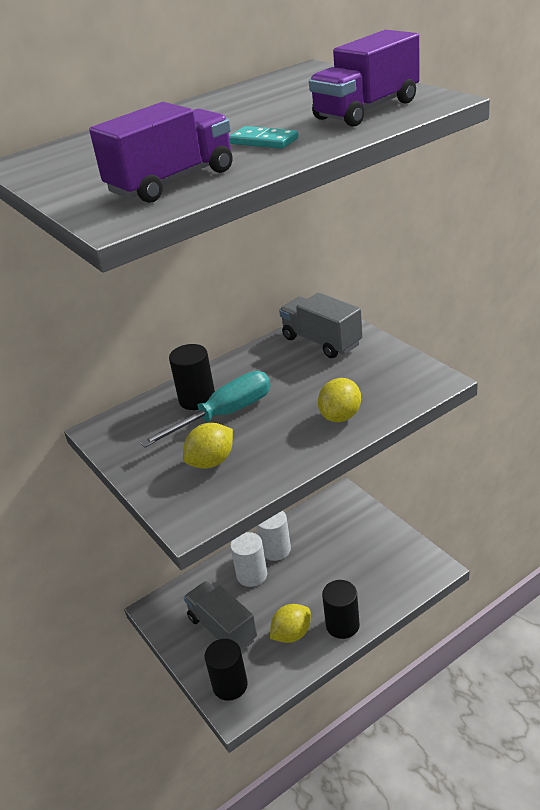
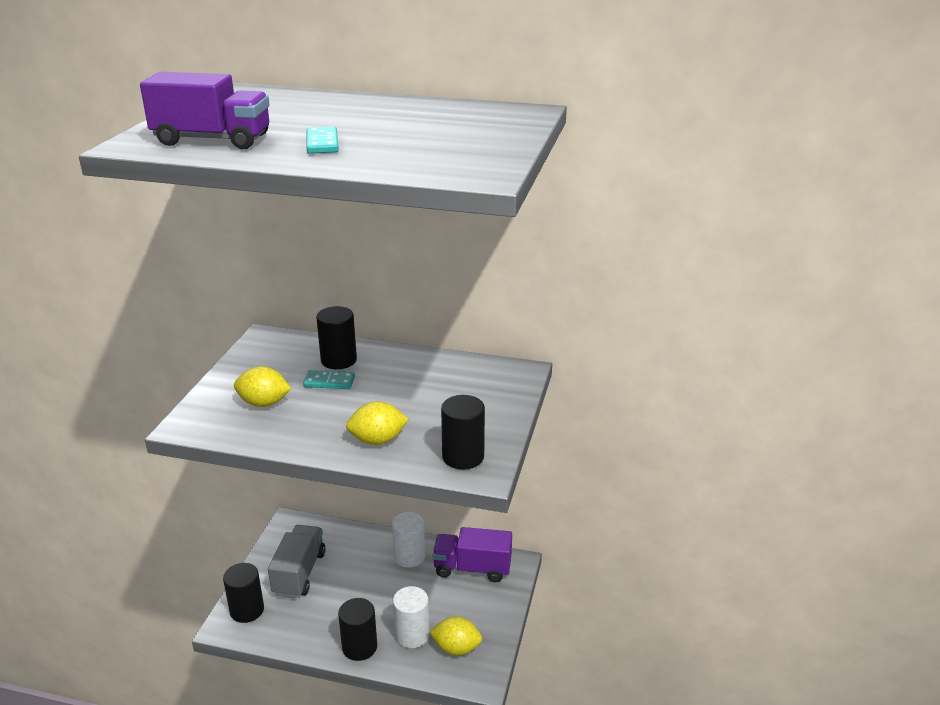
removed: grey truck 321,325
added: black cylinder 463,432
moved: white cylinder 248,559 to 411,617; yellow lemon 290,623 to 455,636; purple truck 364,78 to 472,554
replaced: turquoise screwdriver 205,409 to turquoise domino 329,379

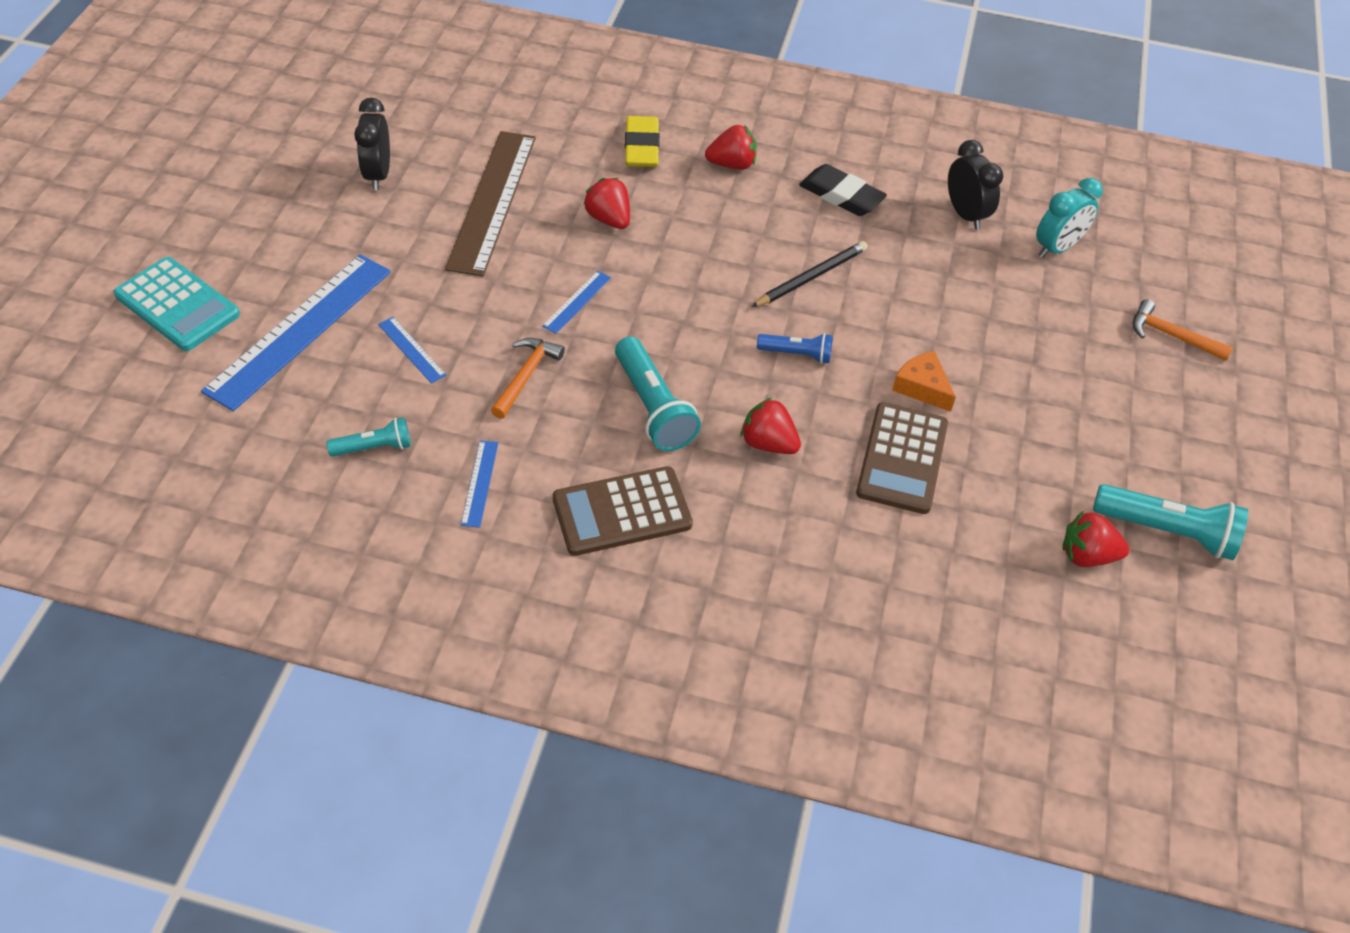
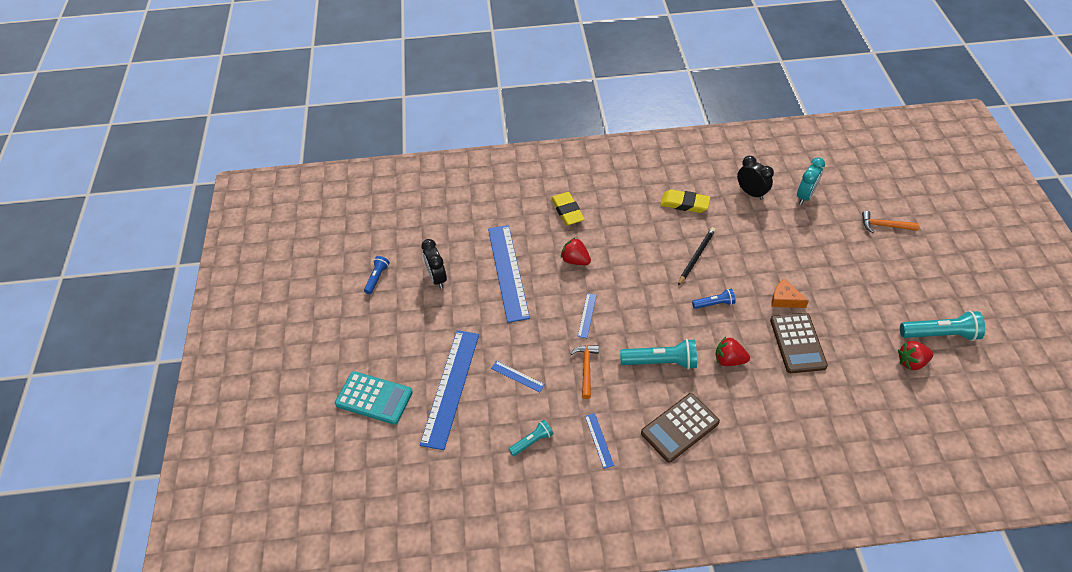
removed: red strawberry 731,147
added: blue flashlight 377,275
recoloured: brown ruler 490,203 to blue ruler 509,274; black eraser 843,190 to yellow eraser 685,201
turned: turquoise flashlight 658,394 = 658,354 45 degrees counterclockwise

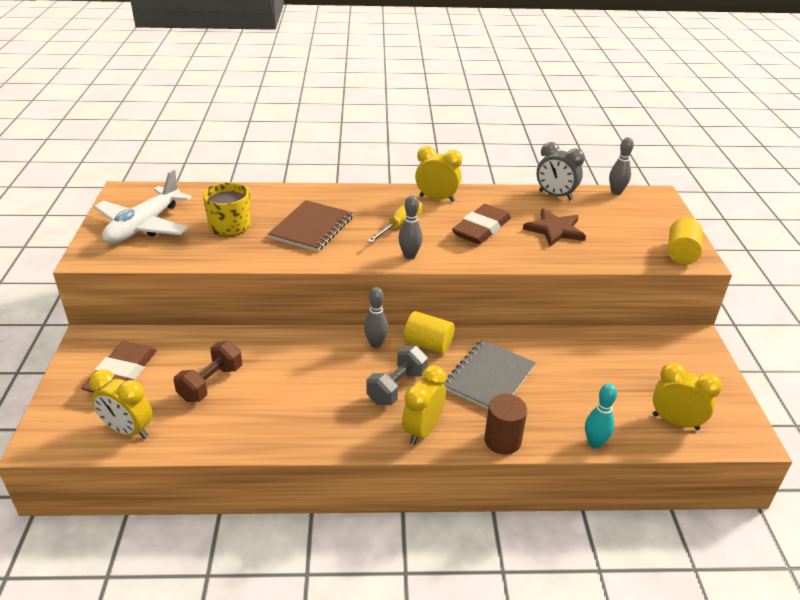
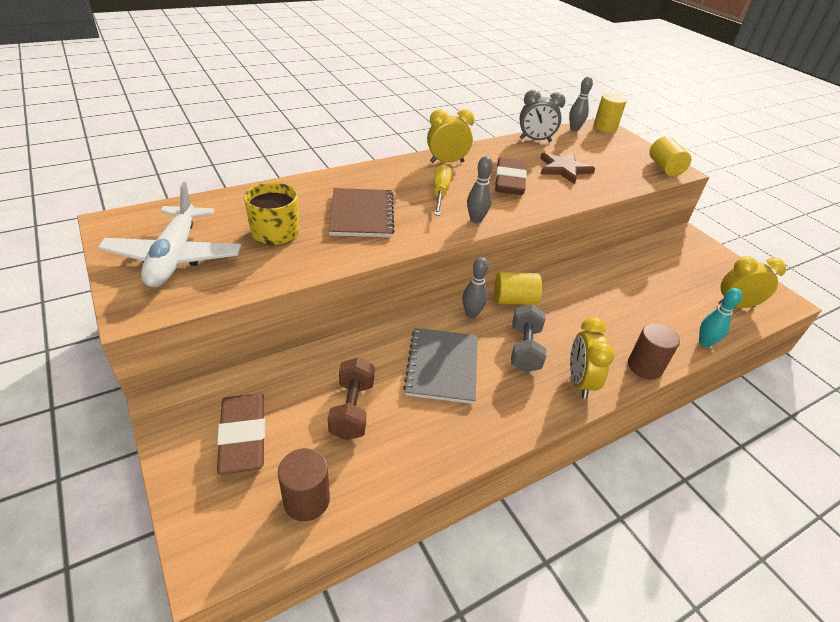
added: yellow cylinder 610,113
moved: grey notebook 489,374 to 440,366
replaced: yellow clock 120,404 to brown cylinder 304,484

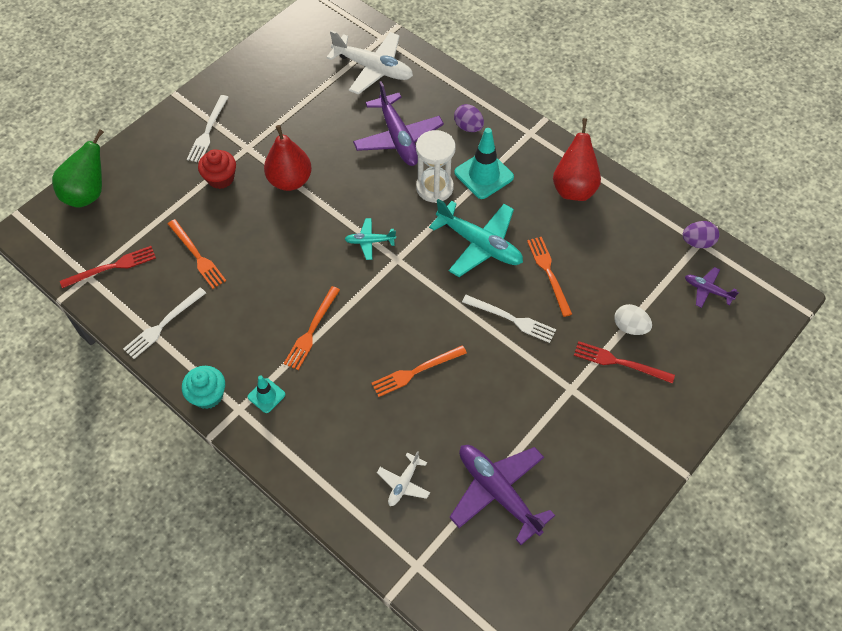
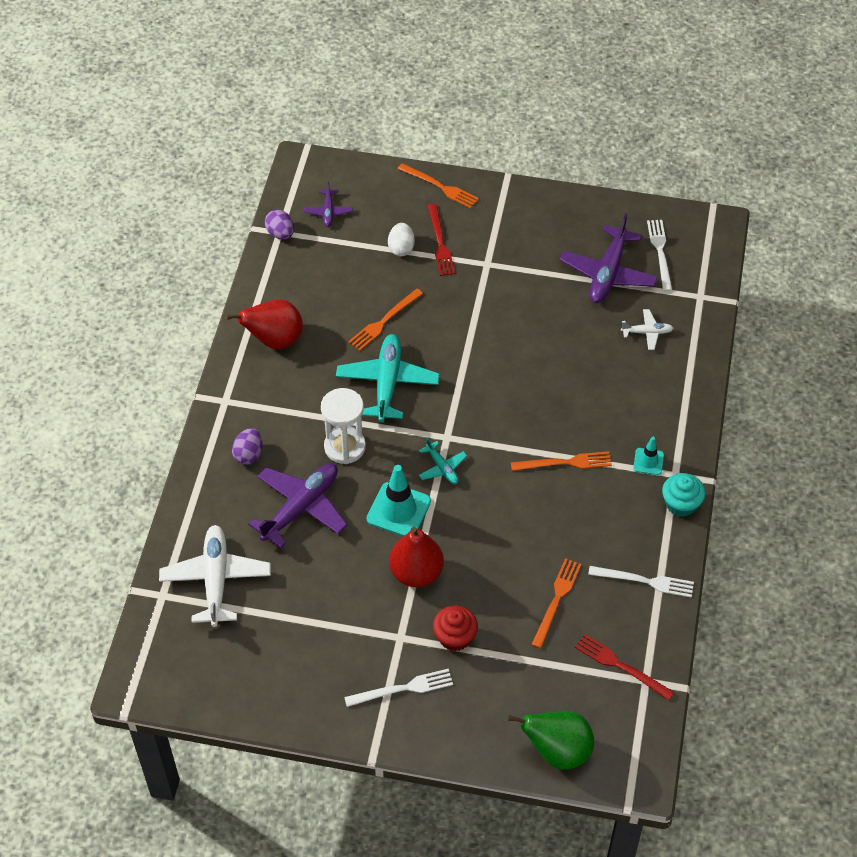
moved: orange fork 419,371 to 438,186; turquoise traffic cone 484,163 to 399,500; white fork 509,319 to 659,255

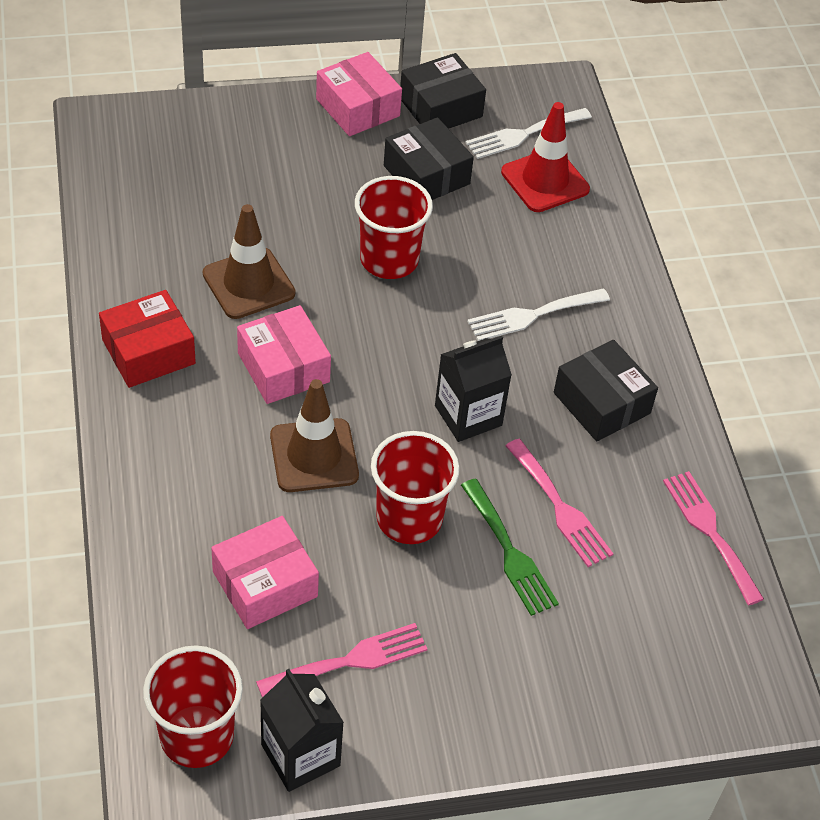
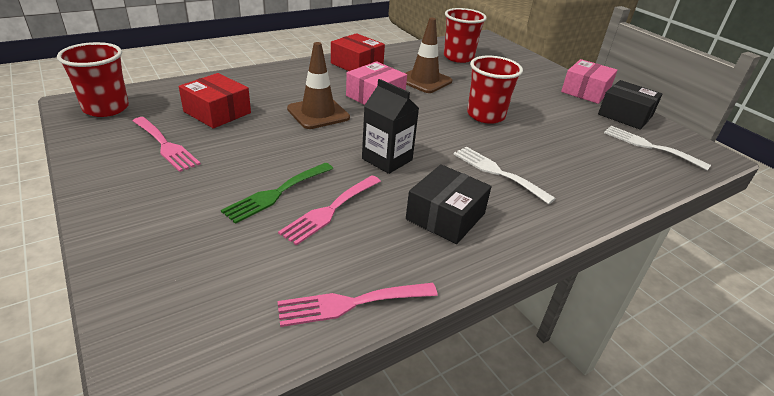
removed: black carton 302,730; black box 429,158; red traffic cone 545,157
moved: red cup 415,487 to 465,35
recoloured: pink box 265,572 to red box 215,100
turned: pink fork 713,538 = 357,305 150 degrees counterclockwise

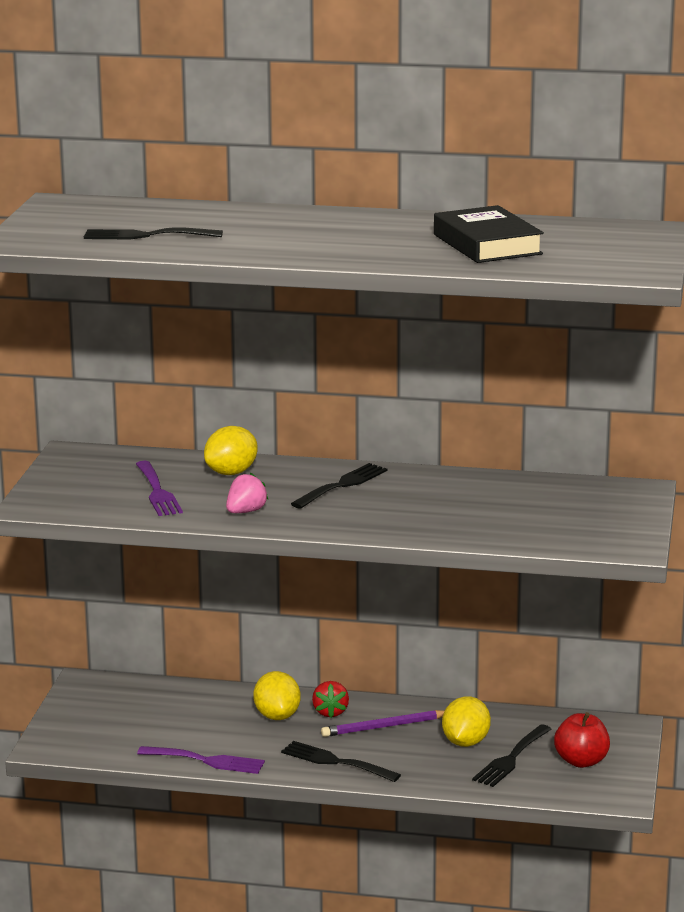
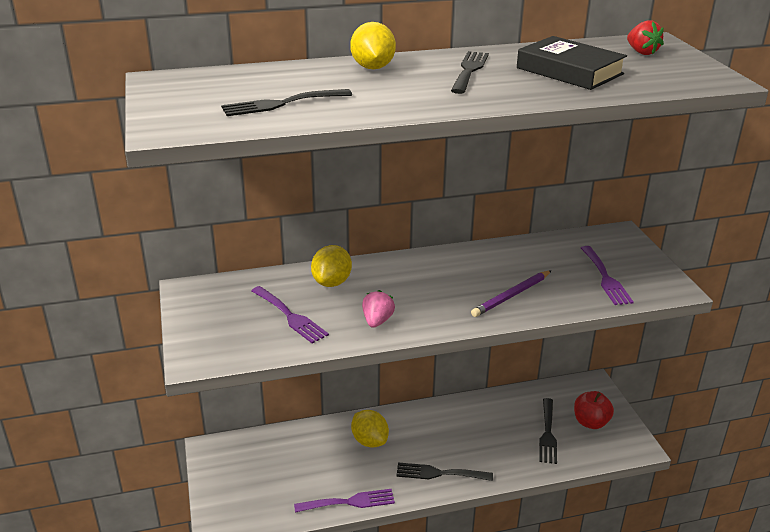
added: purple fork 607,275
moved: black fork 339,486 to 470,72; red strawberry 330,699 to 645,37; purple pencil 382,723 to 511,293; yellow lemon 466,721 to 373,45

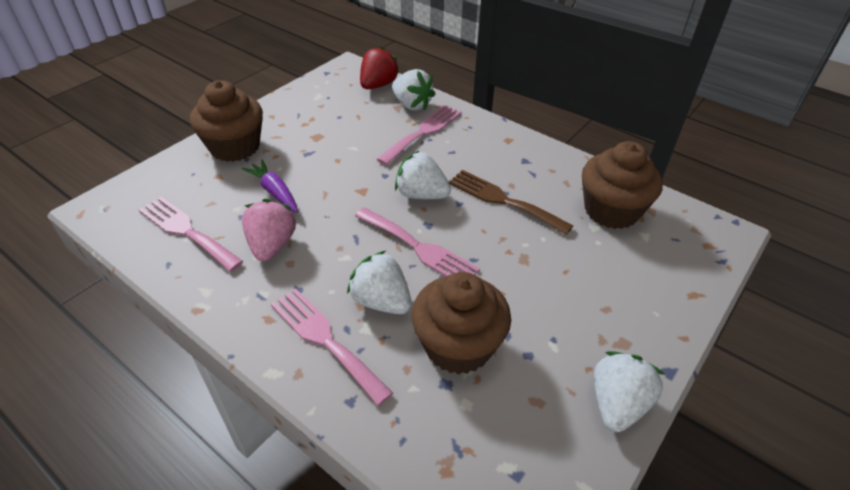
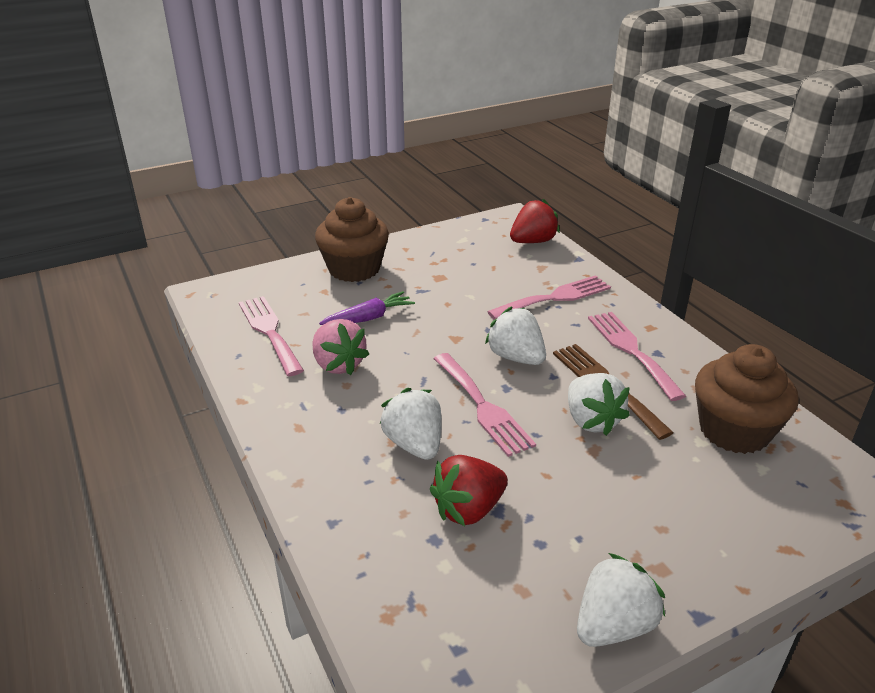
moved: pink fork 332,347 to 637,356; white strawberry 414,90 to 599,404
replaced: brown cupcake 461,323 to red strawberry 469,490
turned: purple carrot 270,186 = 367,308 75 degrees clockwise; pink strawberry 269,230 = 340,347 120 degrees clockwise

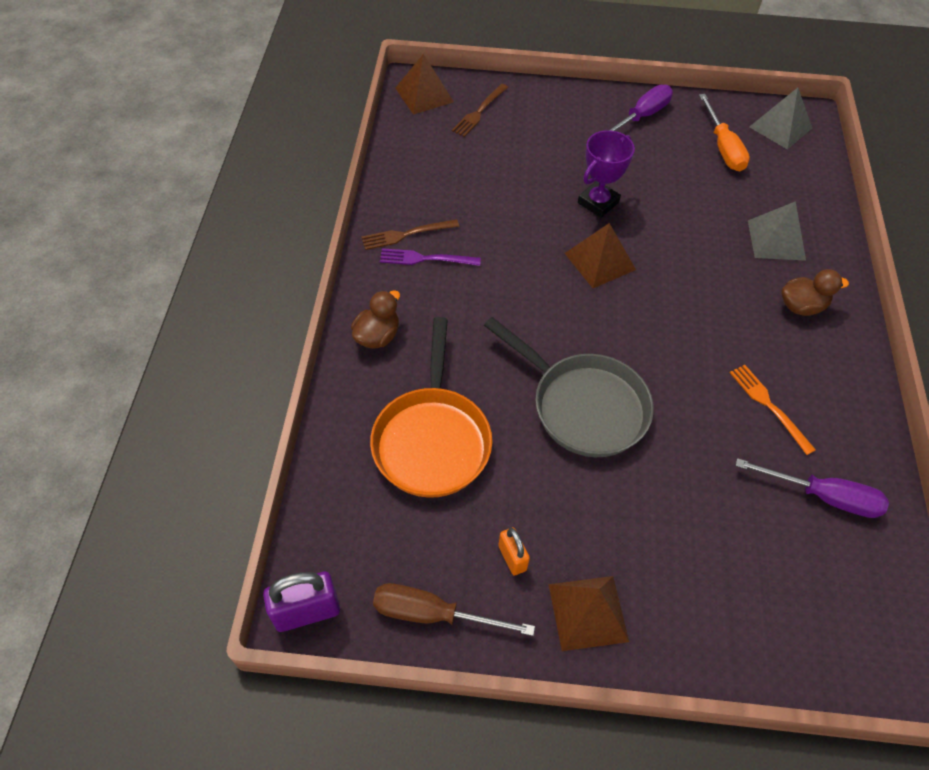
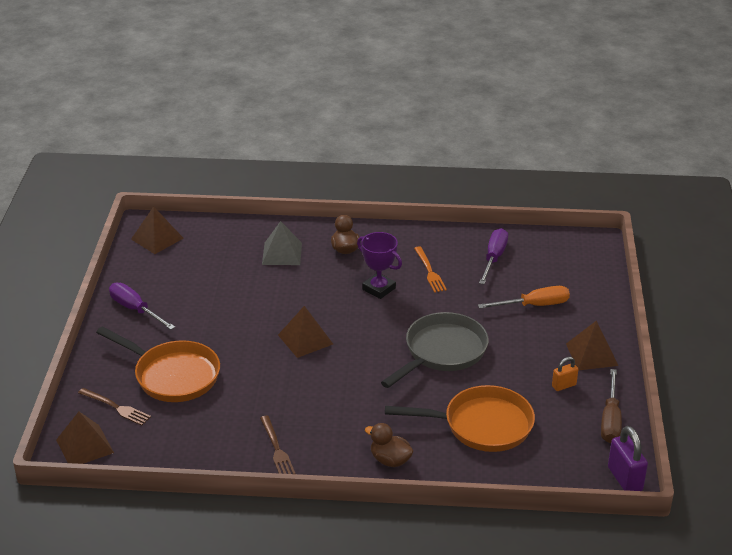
removed: purple fork 430,257
added: orange pan 158,364
moved: purple trophy 606,174 to 379,265; orange screwdriver 724,132 to 524,297
recoloured: grey pyramid 780,119 to brown pyramid 157,230
turned: orange fork 773,410 = 430,270 75 degrees counterclockwise

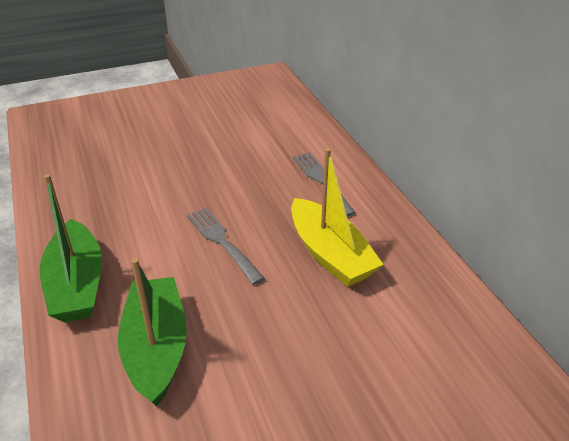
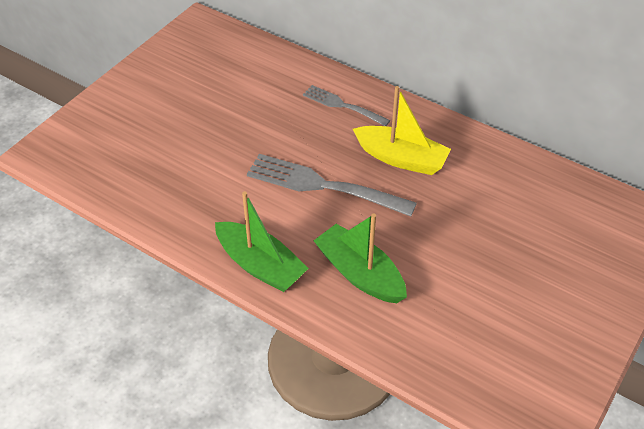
resized: grey fork 226,246 = 332,185 x1.68

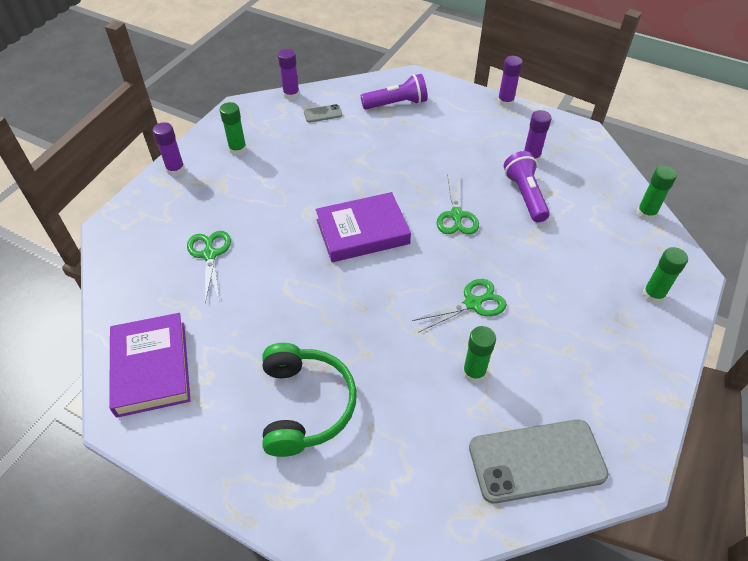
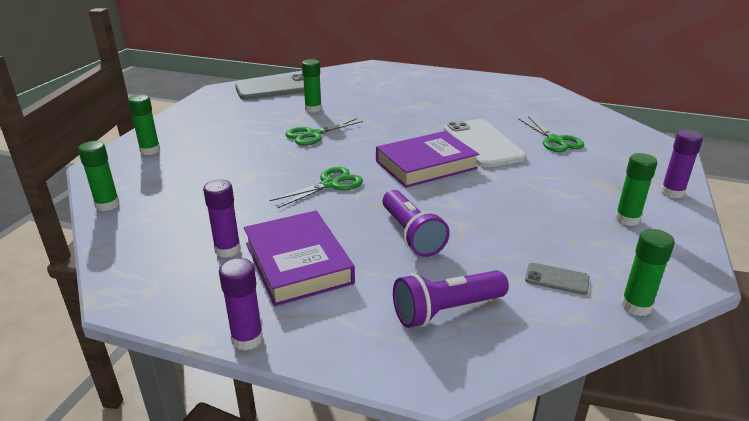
removed: green headphones 309,400
added: white phone 485,143
moved: purple book 149,365 to 299,258; purple flashlight 527,186 to 416,223
recoloured: purple glue stick 289,74 to green glue stick 648,272
turned: grey phone 323,113 = 557,279 45 degrees clockwise; green scissors 458,204 = 316,187 60 degrees clockwise

